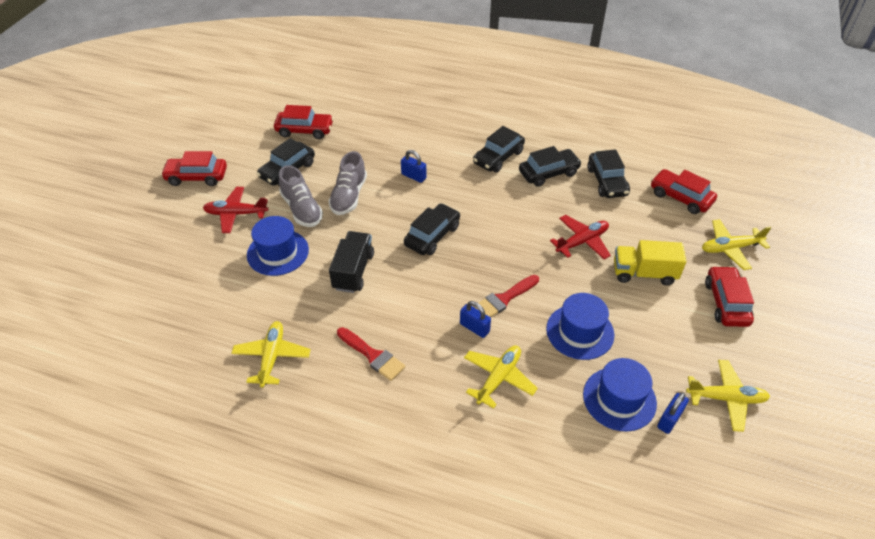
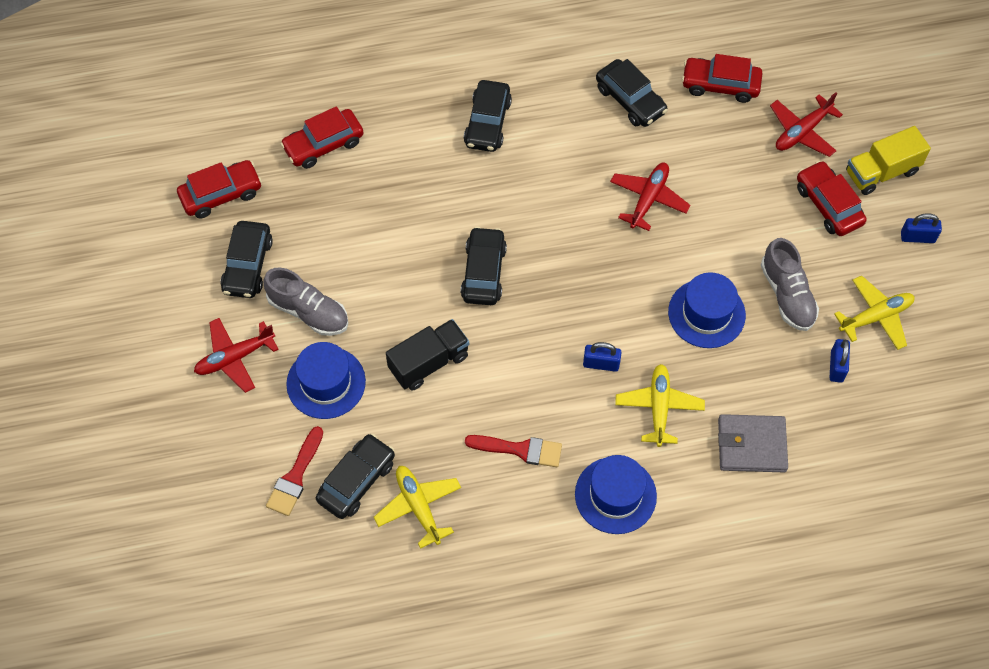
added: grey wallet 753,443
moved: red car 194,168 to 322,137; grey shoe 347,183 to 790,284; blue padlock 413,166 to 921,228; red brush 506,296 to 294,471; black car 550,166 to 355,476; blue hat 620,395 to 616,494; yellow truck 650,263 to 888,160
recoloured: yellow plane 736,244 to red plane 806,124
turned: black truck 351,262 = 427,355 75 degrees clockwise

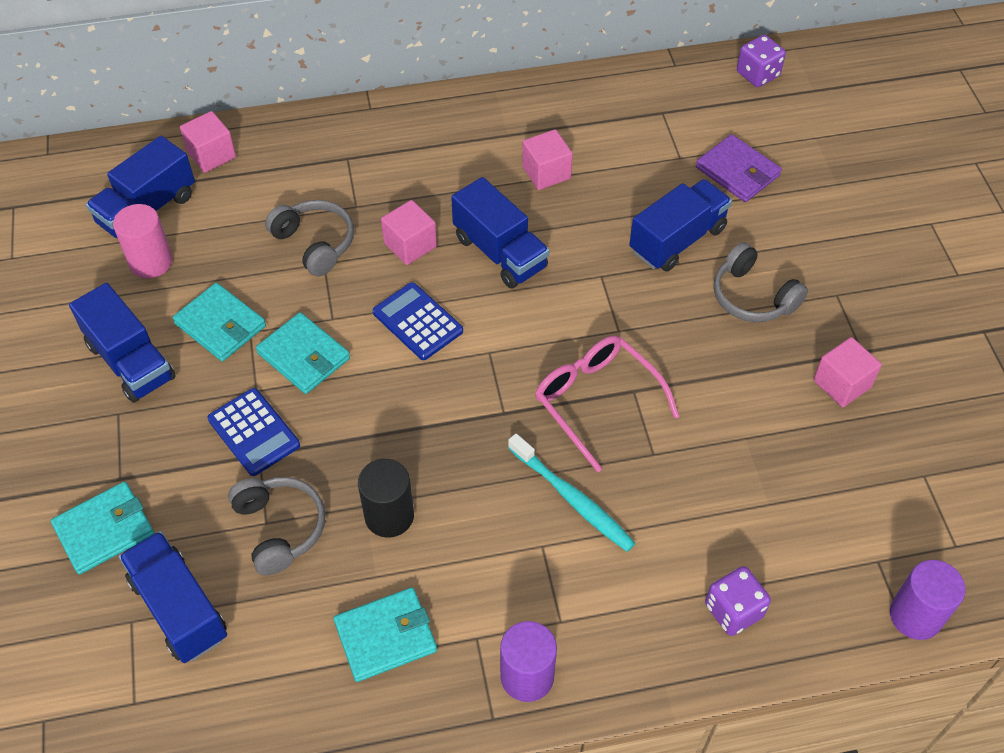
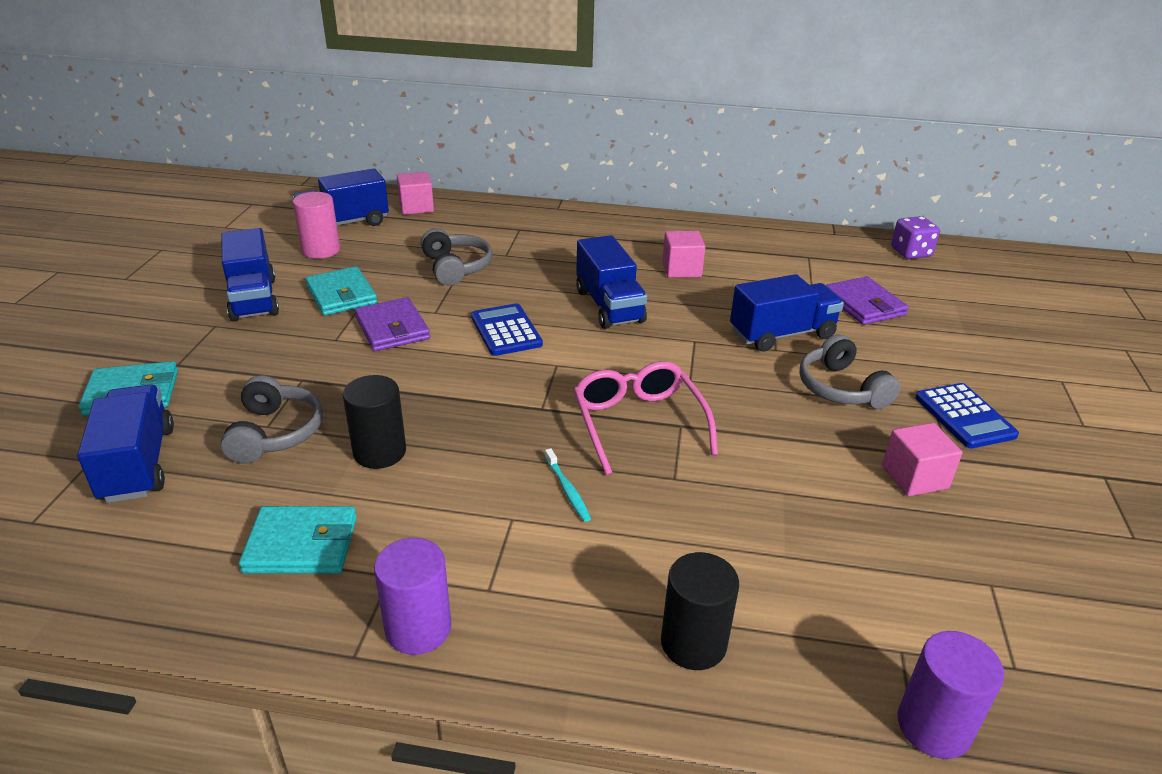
removed: pink cube 409,232
moved: blue calculator 254,432 to 967,416
replaced: purple dice 738,601 to black cylinder 700,611
recoloured: turquoise wallet 303,353 to purple wallet 392,324
resized: turquoise toothbrush 572,493 = 568,485 x0.56

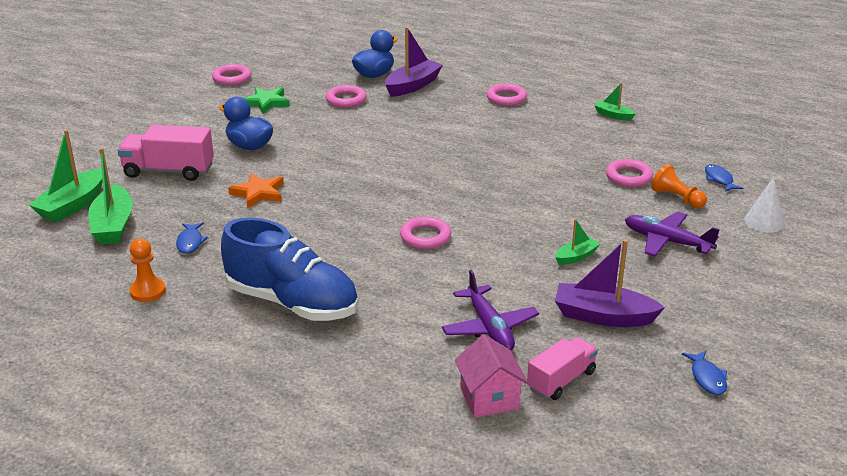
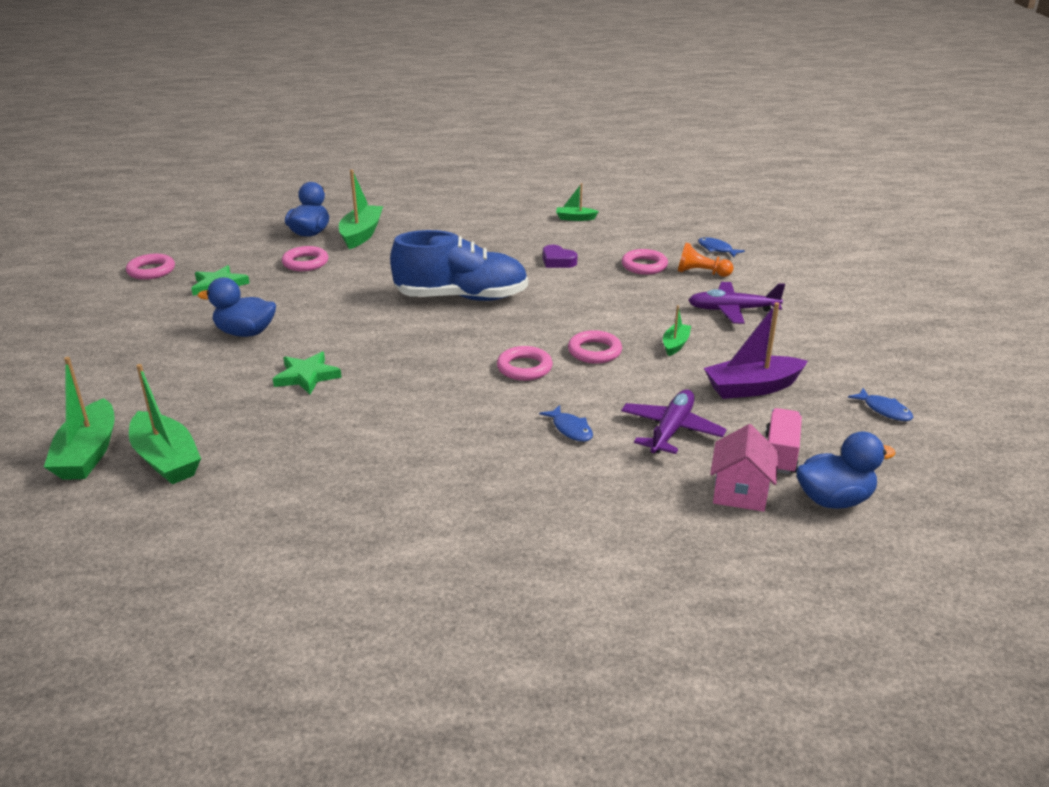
removed: pink truck 165,153; orange pawn 147,270; white cone 764,205
added: purple heart 560,256; blue duck 846,470
moved: blue fish 192,238 to 566,423; blue shoe 289,269 to 459,265; pink ring 506,94 to 595,347
recoloured: orange star 256,190 to green star 307,373; purple boat 414,62 to green boat 361,209
turned: purple plane 490,310 = 674,421 105 degrees counterclockwise; pink house 491,375 = 744,468 60 degrees clockwise

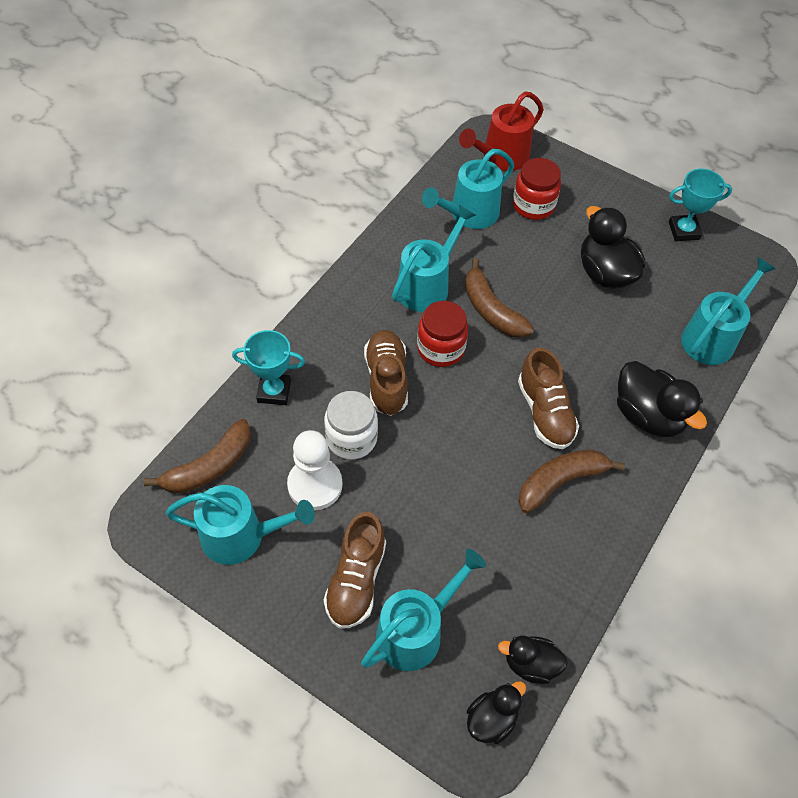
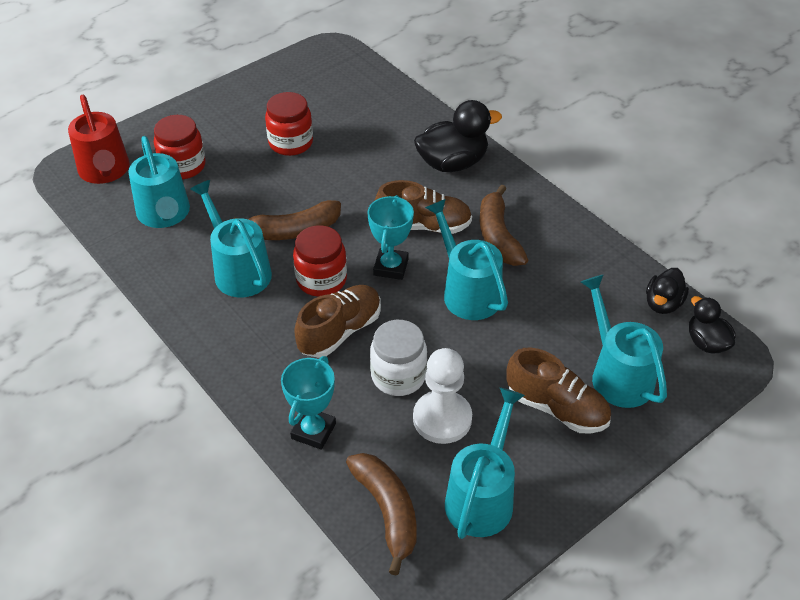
moved: turquoise trophy 700,205 to 390,237; turquoise watering can 728,311 to 466,259
replaced: black duck 613,247 to red jar 289,124
turned: brown shoe 386,373 = 337,321 120 degrees clockwise

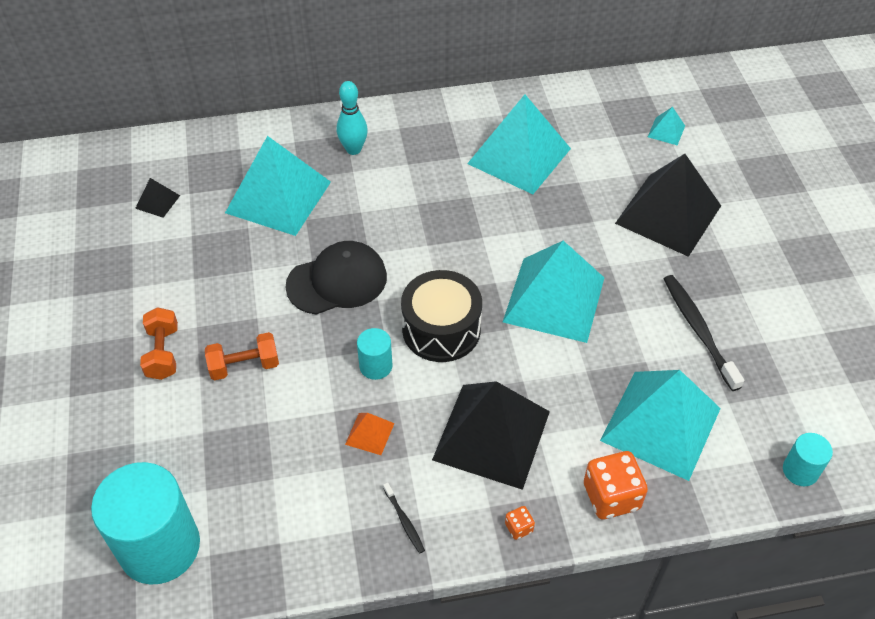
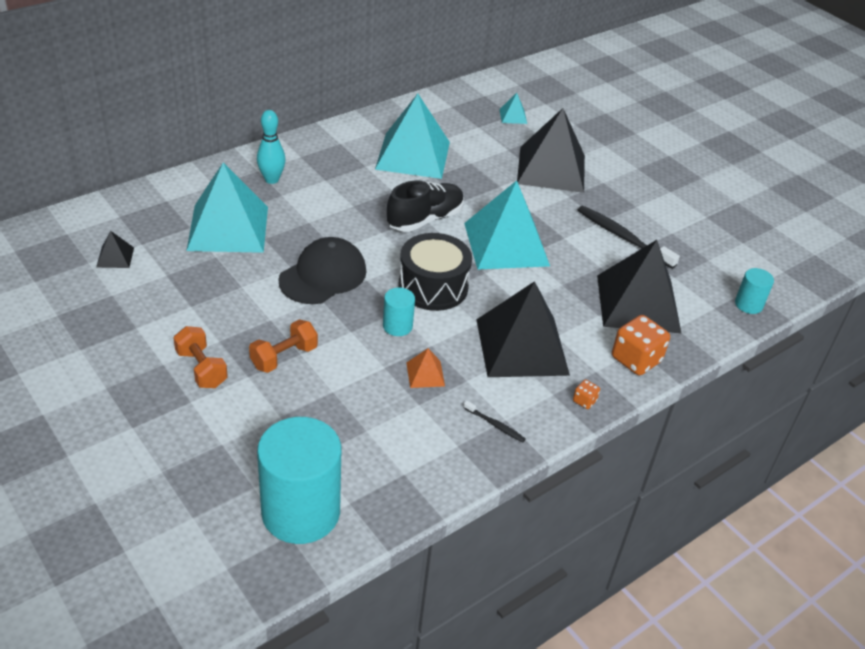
added: black shoe 425,206
recoloured: turquoise pyramid 660,425 to black pyramid 639,286

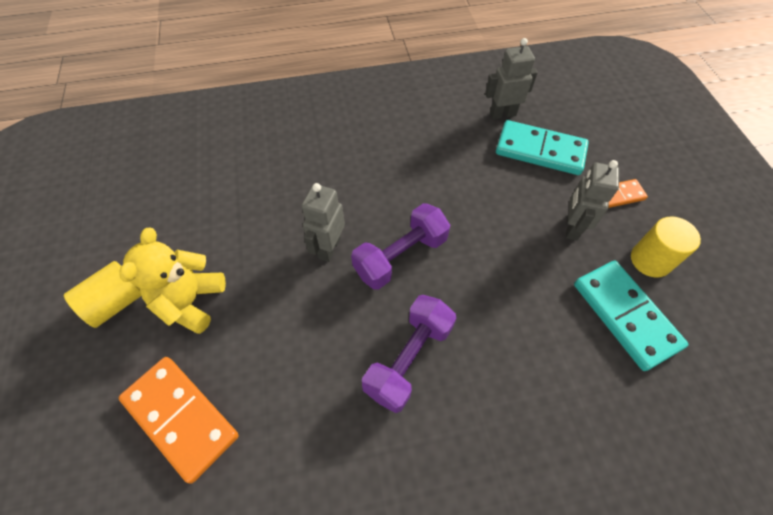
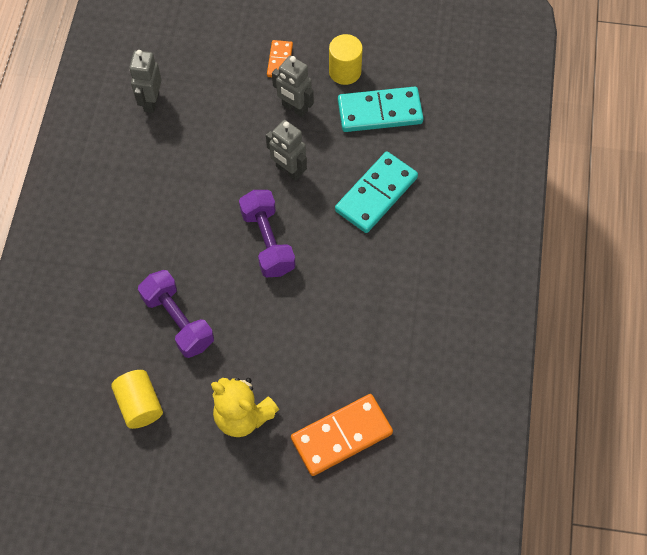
moved: yellow cylinder 102,294 to 137,399; grey robot 323,222 to 286,150; purple dumbbell 409,354 to 176,314; turquoise domino 542,147 to 376,192

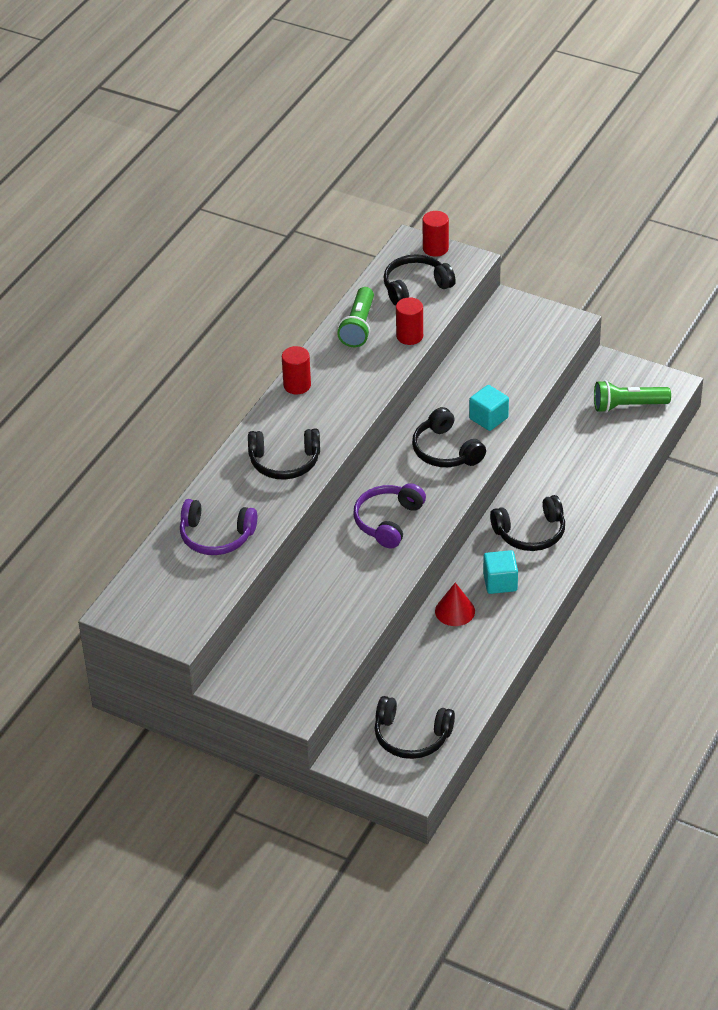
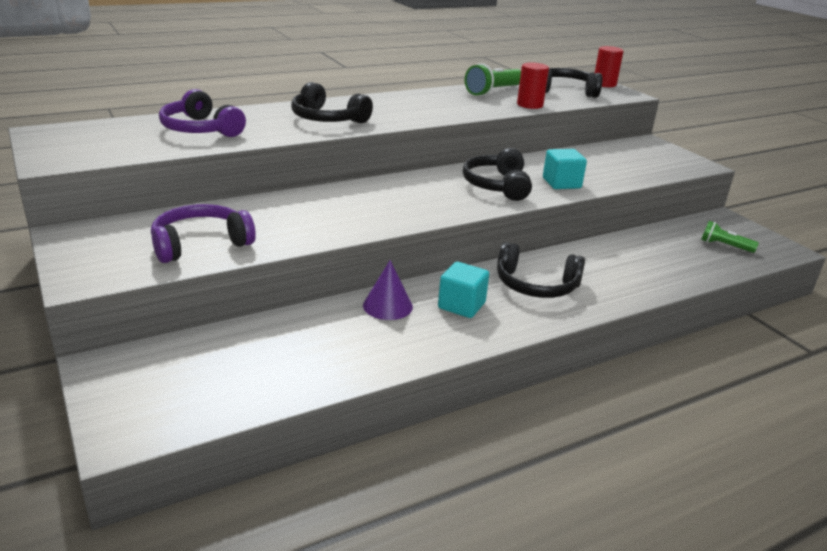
removed: red cylinder 296,370; black headphones 415,727
moved: purple headphones 389,515 to 203,233
recoloured: red cone 455,604 to purple cone 388,290
resized: green flashlight 632,396 = 730,237 x0.62

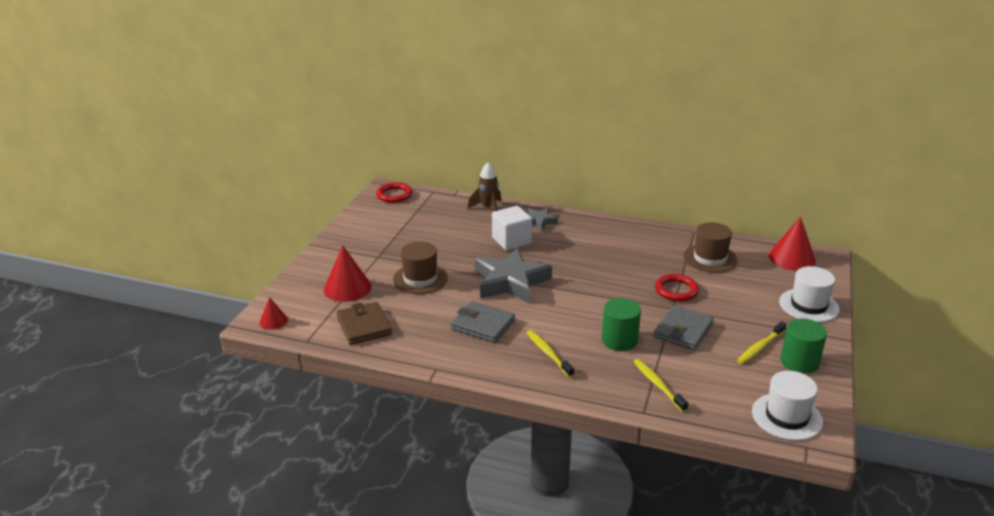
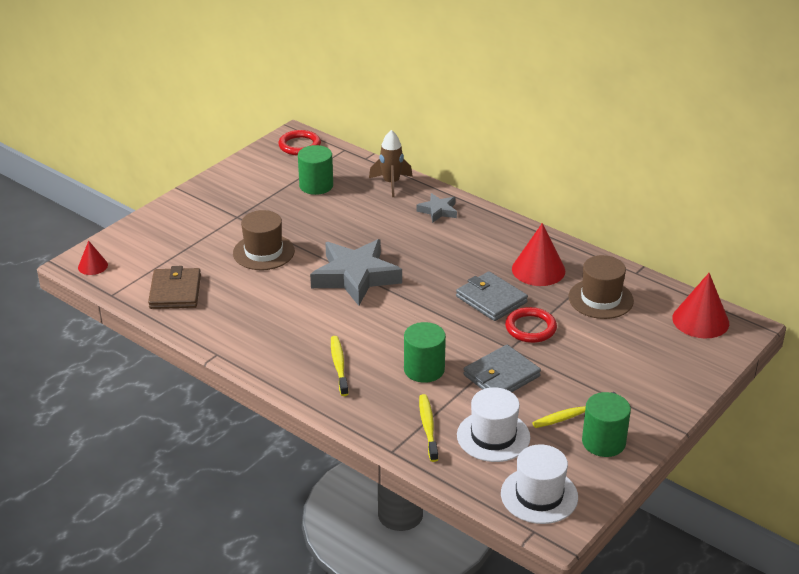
removed: white cube 512,228
added: green cylinder 315,170
moved: red cone 348,273 to 538,254; grey wallet 482,322 to 492,296; white hat 809,294 to 493,424

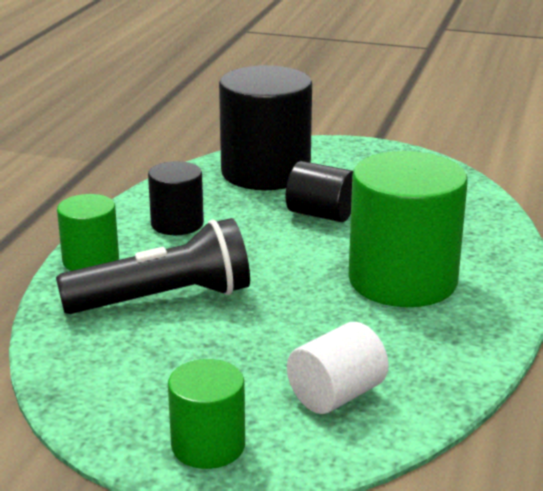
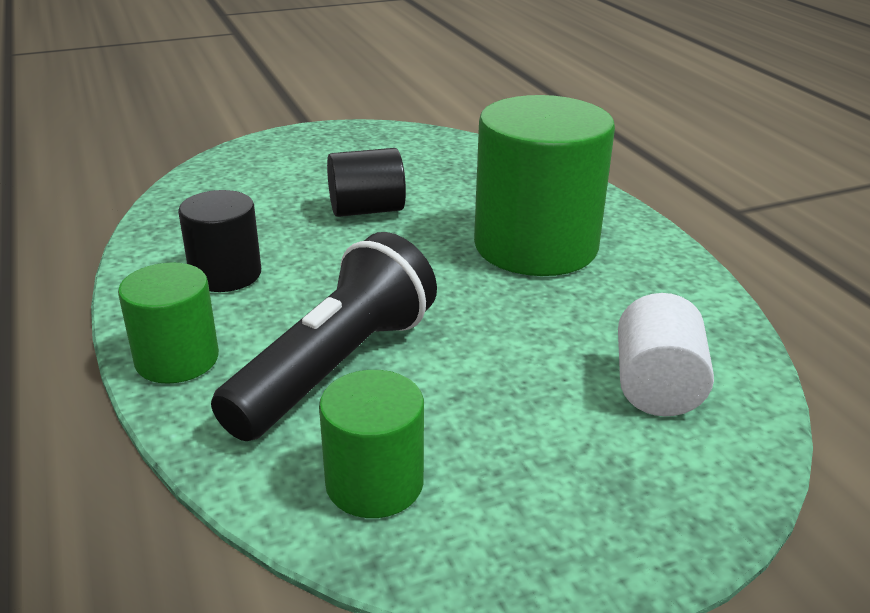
removed: black cylinder 265,127
moved: green cylinder 206,414 to 371,444

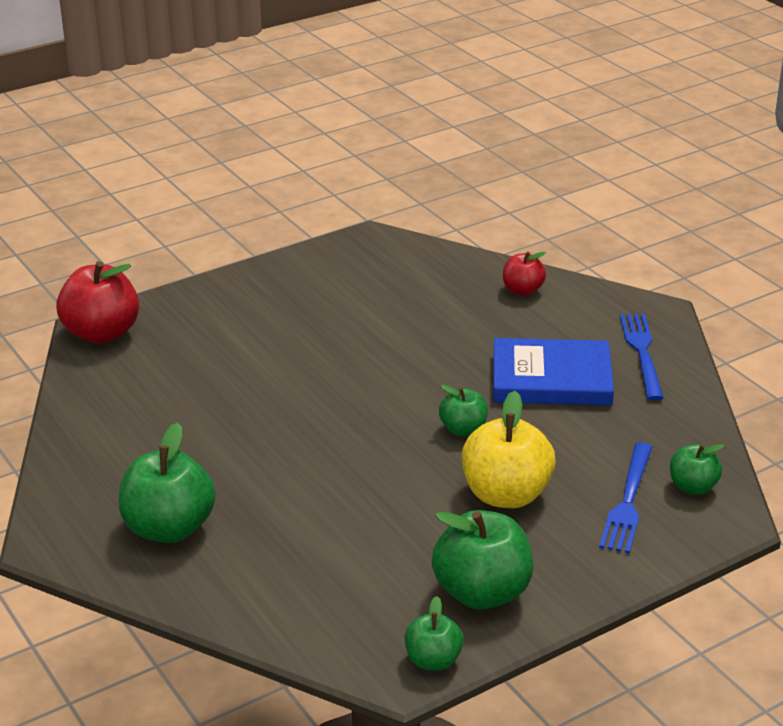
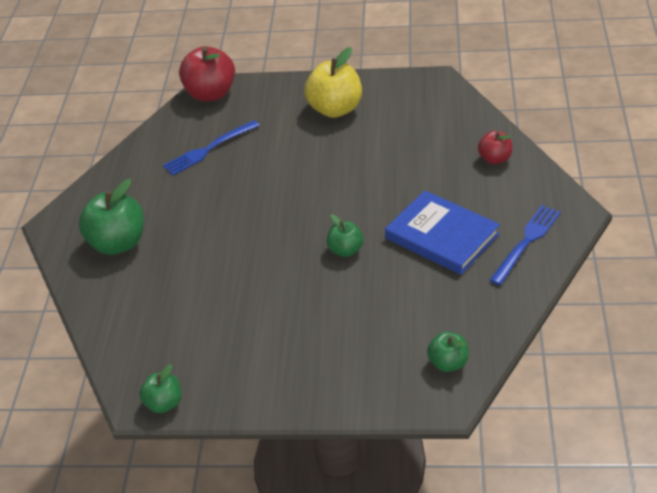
removed: green apple 482,559
moved: yellow apple 509,449 to 333,82; blue fork 625,497 to 211,147

